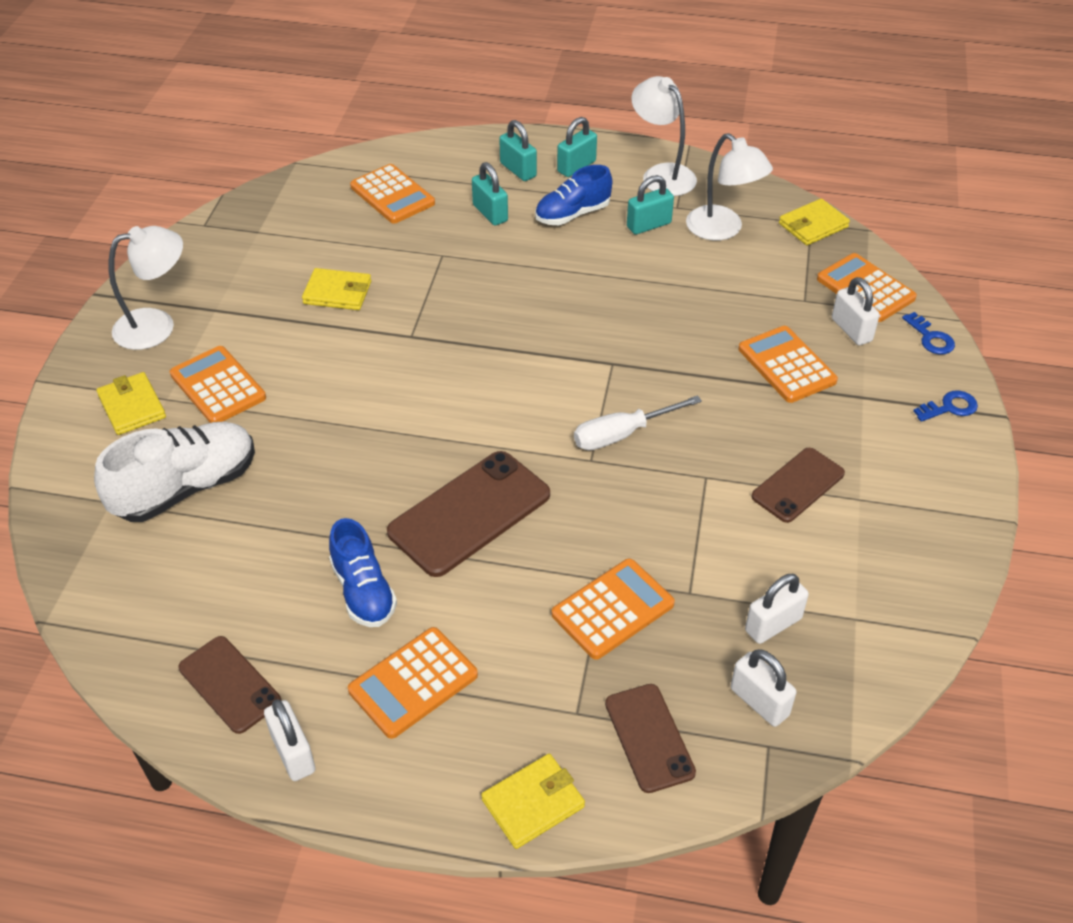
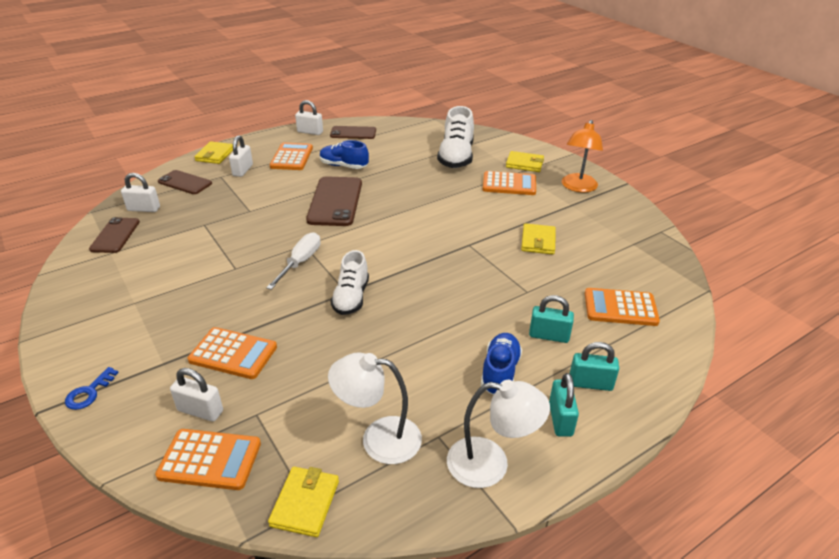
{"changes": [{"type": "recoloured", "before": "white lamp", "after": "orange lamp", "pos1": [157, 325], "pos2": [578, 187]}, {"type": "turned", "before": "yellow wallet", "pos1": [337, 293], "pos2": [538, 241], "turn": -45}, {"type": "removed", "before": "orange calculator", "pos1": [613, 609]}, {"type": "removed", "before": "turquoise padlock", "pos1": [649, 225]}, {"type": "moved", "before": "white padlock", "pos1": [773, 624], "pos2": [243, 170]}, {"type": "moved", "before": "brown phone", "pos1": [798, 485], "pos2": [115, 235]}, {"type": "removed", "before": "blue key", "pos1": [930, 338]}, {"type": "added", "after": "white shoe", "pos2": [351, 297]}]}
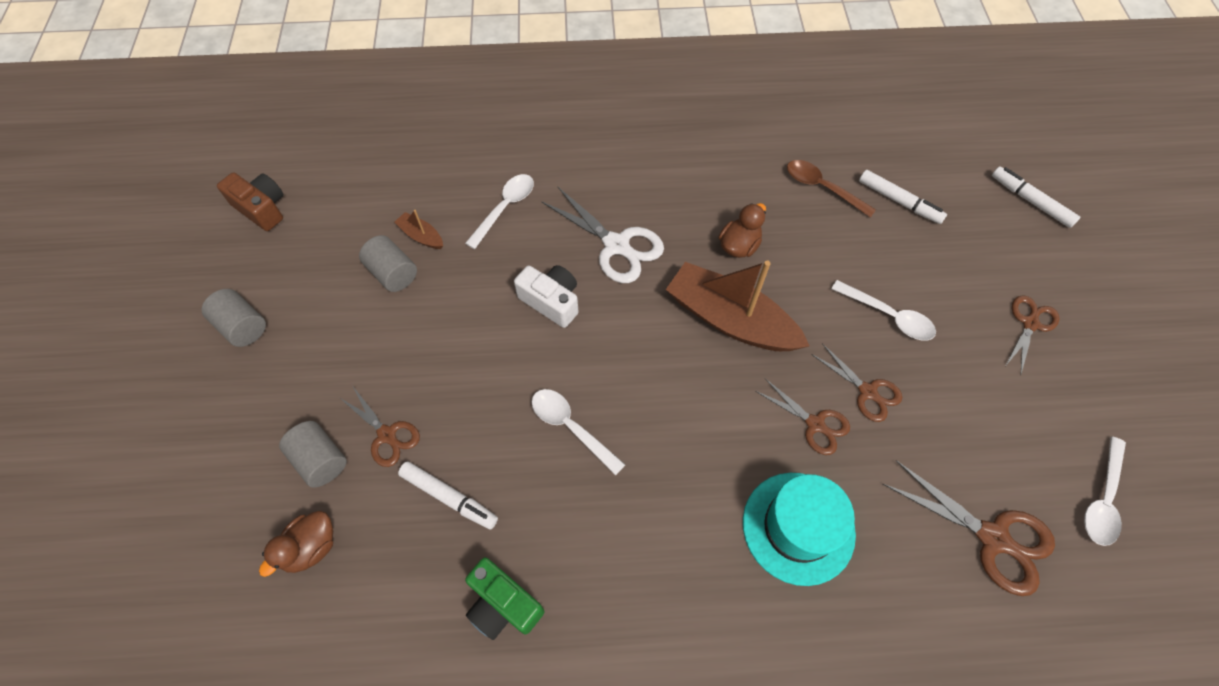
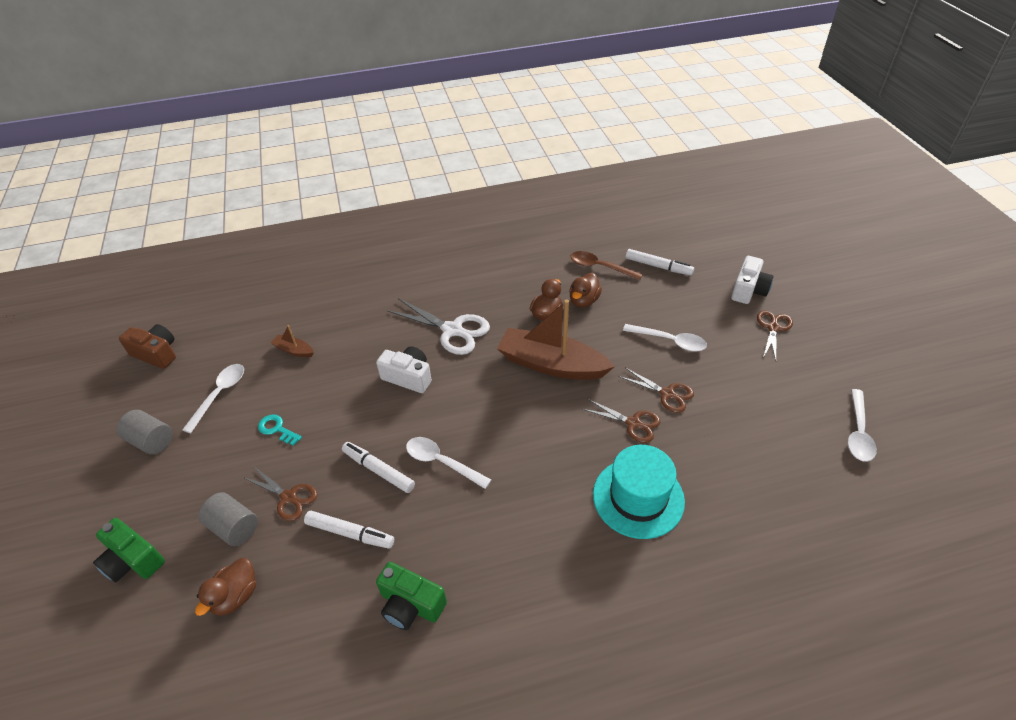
{"changes": [{"type": "removed", "before": "grey cylinder", "pos1": [393, 273]}, {"type": "moved", "before": "white spoon", "pos1": [505, 208], "pos2": [220, 394]}, {"type": "removed", "before": "brown scissors", "pos1": [992, 538]}, {"type": "moved", "before": "white marker", "pos1": [1030, 201], "pos2": [378, 470]}, {"type": "added", "after": "green camera", "pos2": [133, 560]}, {"type": "added", "after": "turquoise key", "pos2": [277, 429]}, {"type": "added", "after": "brown duck", "pos2": [583, 301]}, {"type": "added", "after": "white camera", "pos2": [748, 290]}]}
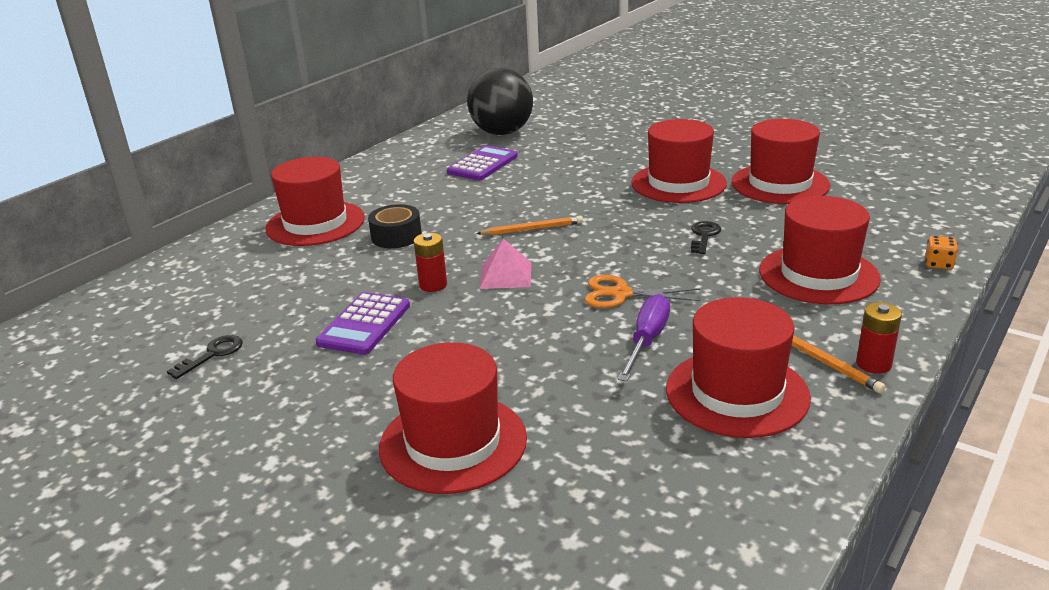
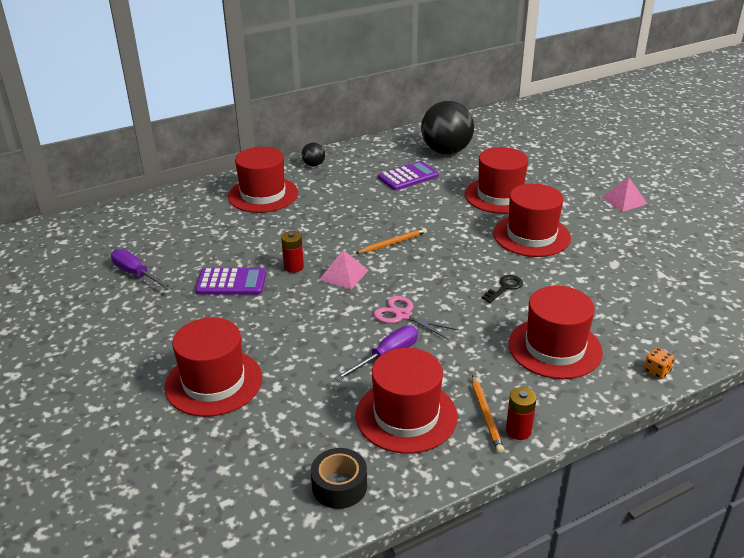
{"changes": [{"type": "replaced", "before": "black key", "after": "purple screwdriver", "pos1": [212, 354], "pos2": [136, 274]}, {"type": "turned", "before": "purple calculator", "pos1": [364, 324], "pos2": [231, 282], "turn": -135}, {"type": "moved", "before": "black tape", "pos1": [396, 236], "pos2": [339, 486]}, {"type": "turned", "before": "orange pencil", "pos1": [532, 229], "pos2": [392, 243], "turn": -45}, {"type": "recoloured", "before": "orange scissors", "after": "pink scissors", "pos1": [621, 294], "pos2": [403, 315]}, {"type": "moved", "before": "red hat", "pos1": [780, 184], "pos2": [500, 196]}, {"type": "added", "after": "black ball", "pos2": [314, 165]}, {"type": "added", "after": "pink pyramid", "pos2": [624, 200]}]}
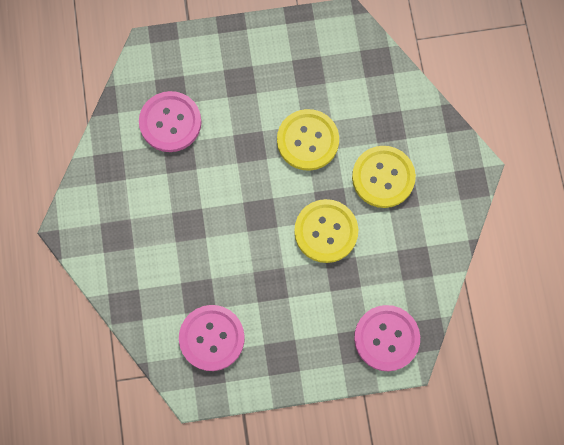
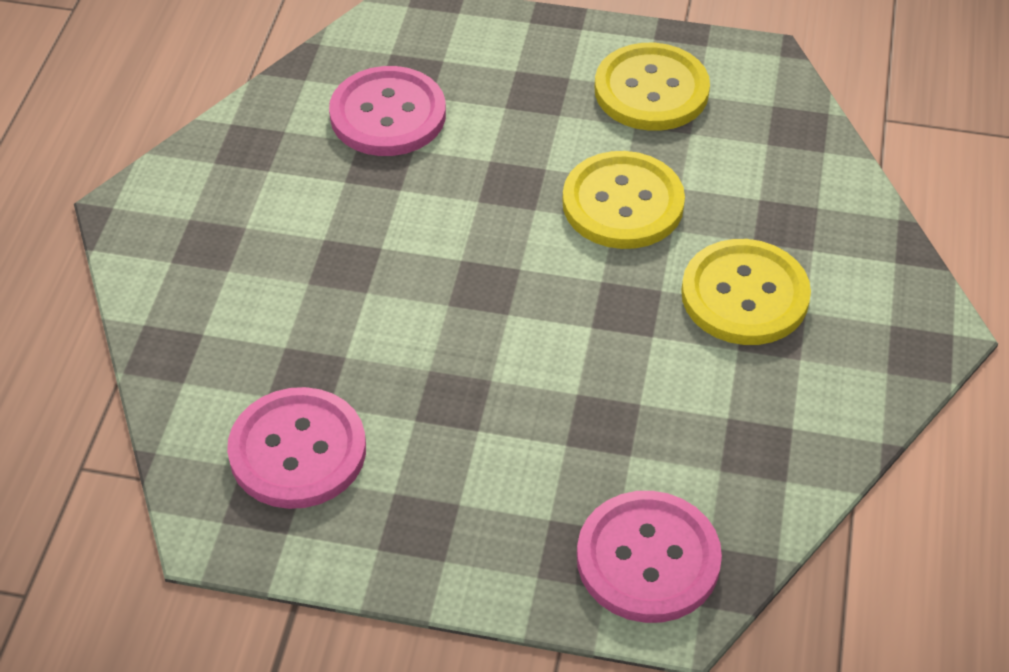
{"changes": [{"type": "moved", "before": "yellow button", "pos1": [326, 231], "pos2": [651, 90]}]}
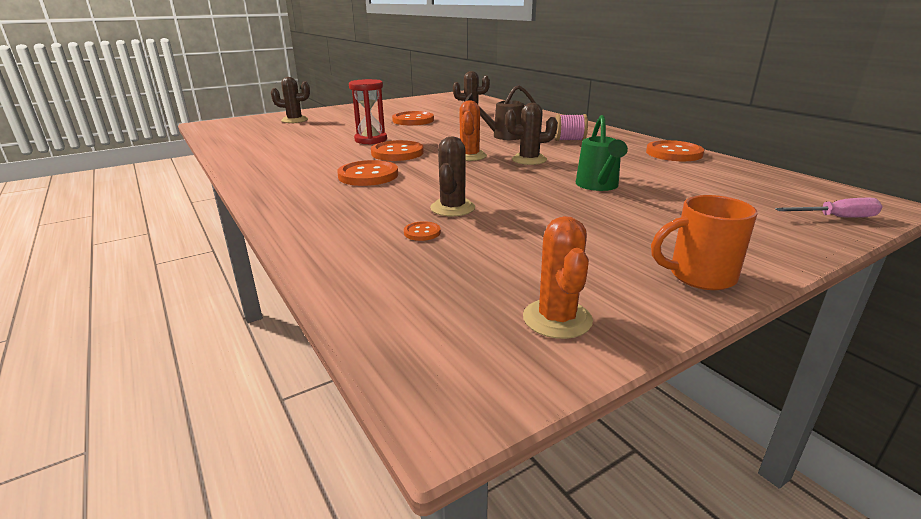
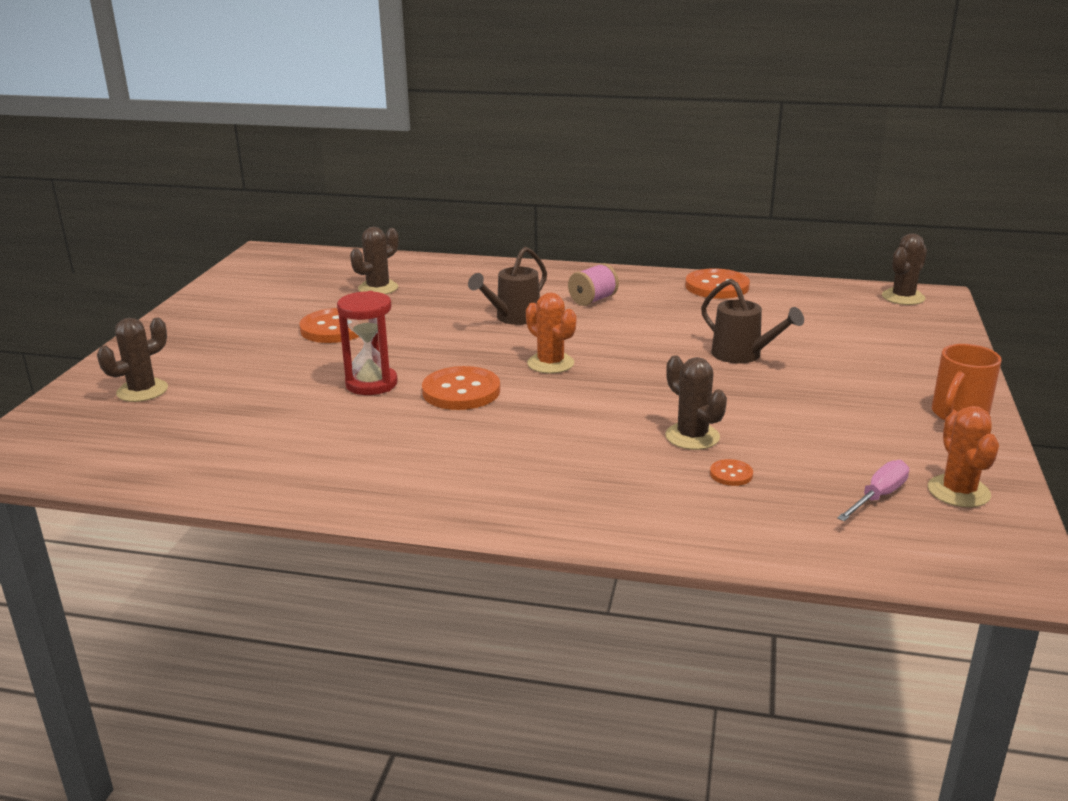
{"changes": [{"type": "removed", "before": "orange button", "pos1": [368, 175]}, {"type": "moved", "before": "brown cactus", "pos1": [529, 160], "pos2": [903, 297]}, {"type": "turned", "before": "orange cactus", "pos1": [557, 319], "pos2": [958, 491], "turn": 45}, {"type": "recoloured", "before": "green watering can", "after": "brown watering can", "pos1": [598, 186], "pos2": [742, 355]}, {"type": "moved", "before": "pink screwdriver", "pos1": [837, 218], "pos2": [878, 496]}]}
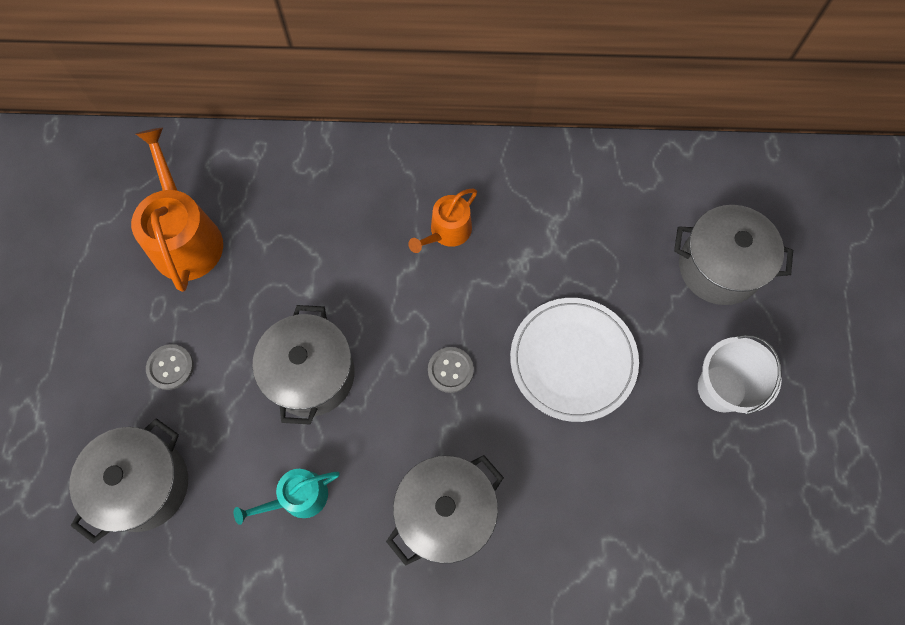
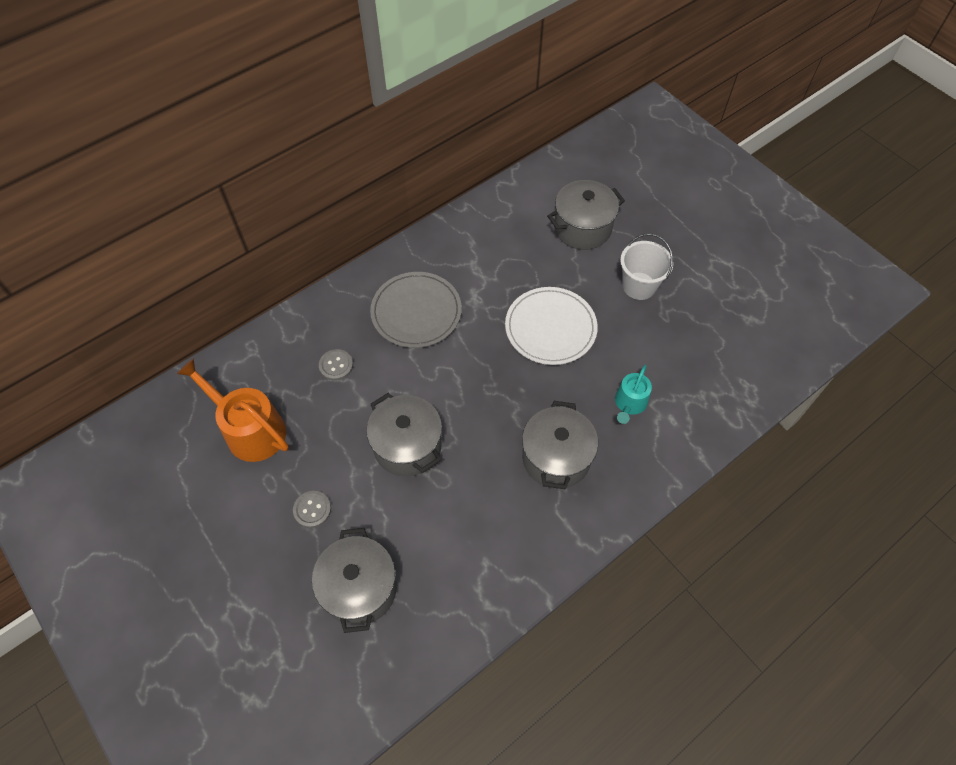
{"changes": [{"type": "moved", "before": "turquoise watering can", "pos1": [298, 497], "pos2": [629, 403]}, {"type": "replaced", "before": "orange watering can", "after": "grey plate", "pos1": [447, 232], "pos2": [416, 312]}, {"type": "moved", "before": "grey button", "pos1": [450, 370], "pos2": [336, 365]}]}
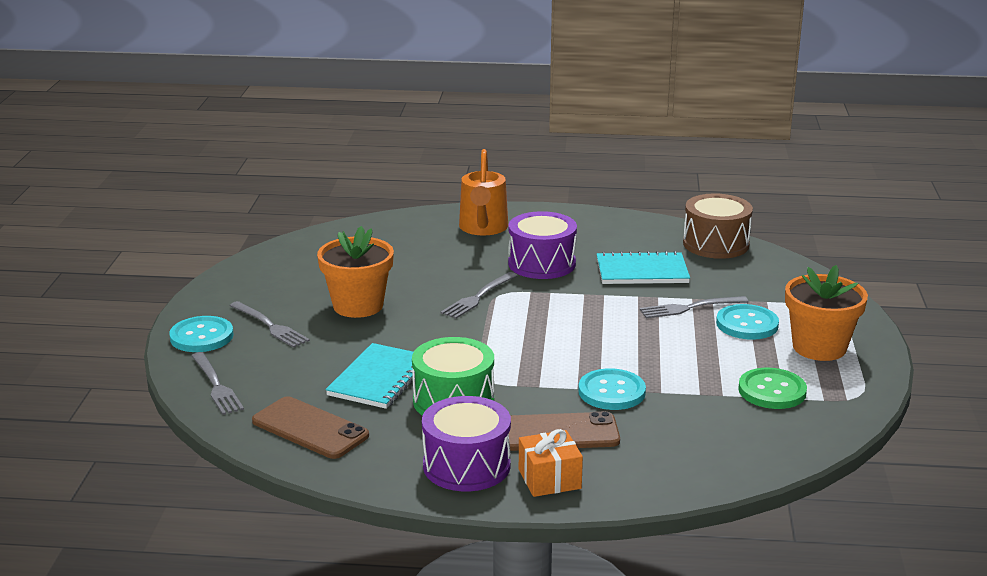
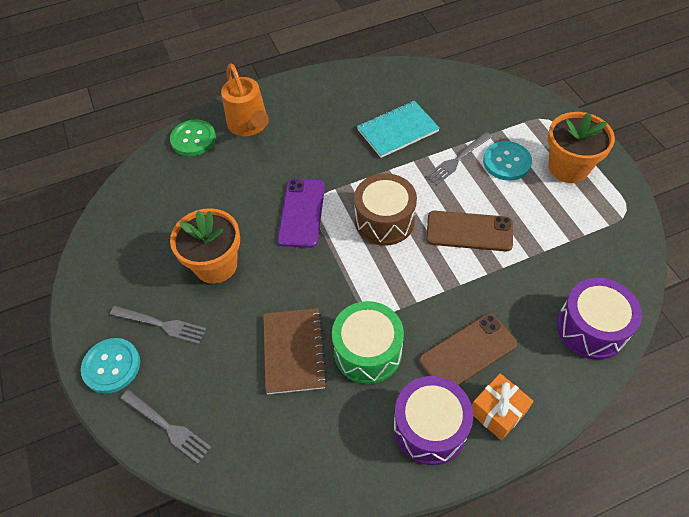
{"changes": [{"type": "moved", "before": "brown phone", "pos1": [310, 428], "pos2": [469, 231]}, {"type": "recoloured", "before": "turquoise notebook", "after": "brown notebook", "pos1": [379, 379], "pos2": [294, 351]}, {"type": "replaced", "before": "grey fork", "after": "purple phone", "pos1": [478, 297], "pos2": [301, 213]}, {"type": "moved", "before": "purple drum", "pos1": [542, 263], "pos2": [591, 328]}, {"type": "removed", "before": "turquoise button", "pos1": [611, 392]}, {"type": "moved", "before": "brown drum", "pos1": [716, 244], "pos2": [384, 220]}, {"type": "moved", "before": "green button", "pos1": [772, 391], "pos2": [193, 139]}]}
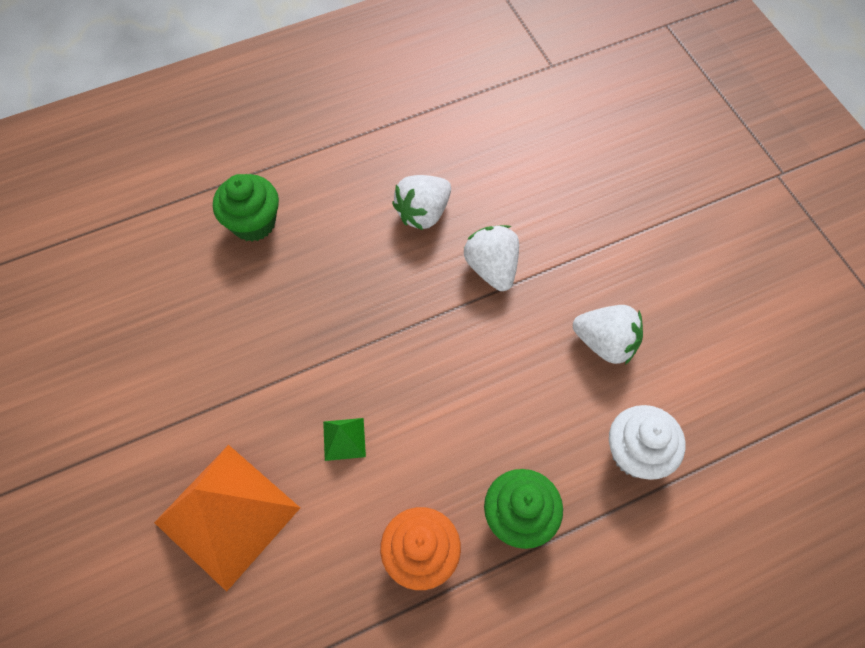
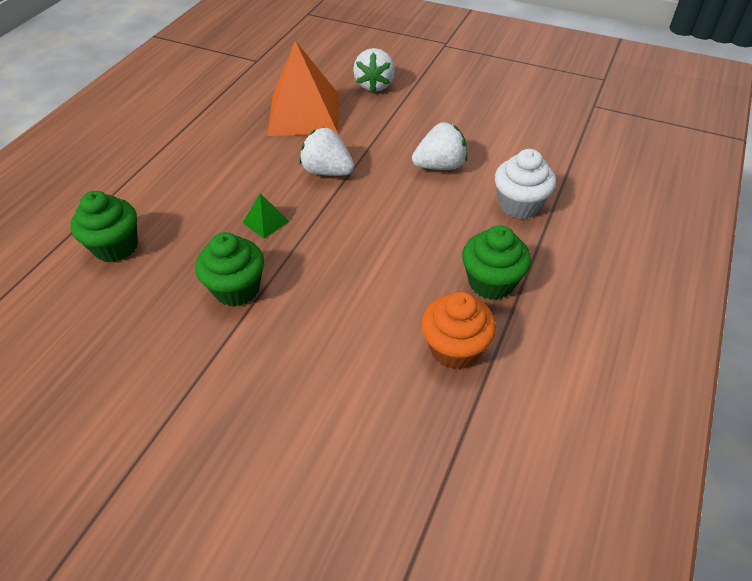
{"changes": [{"type": "moved", "before": "orange pyramid", "pos1": [227, 514], "pos2": [304, 114]}, {"type": "moved", "before": "green pyramid", "pos1": [344, 439], "pos2": [266, 222]}, {"type": "moved", "before": "white strawberry", "pos1": [423, 213], "pos2": [374, 85]}, {"type": "added", "after": "green cupcake", "pos2": [237, 289]}]}
